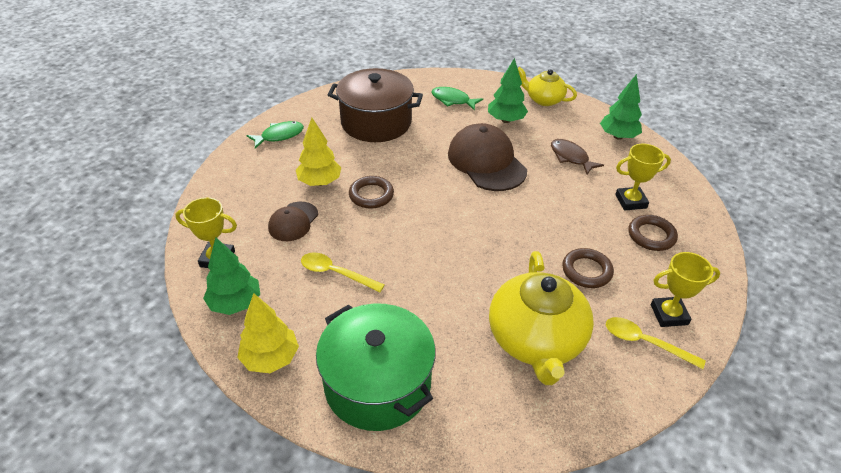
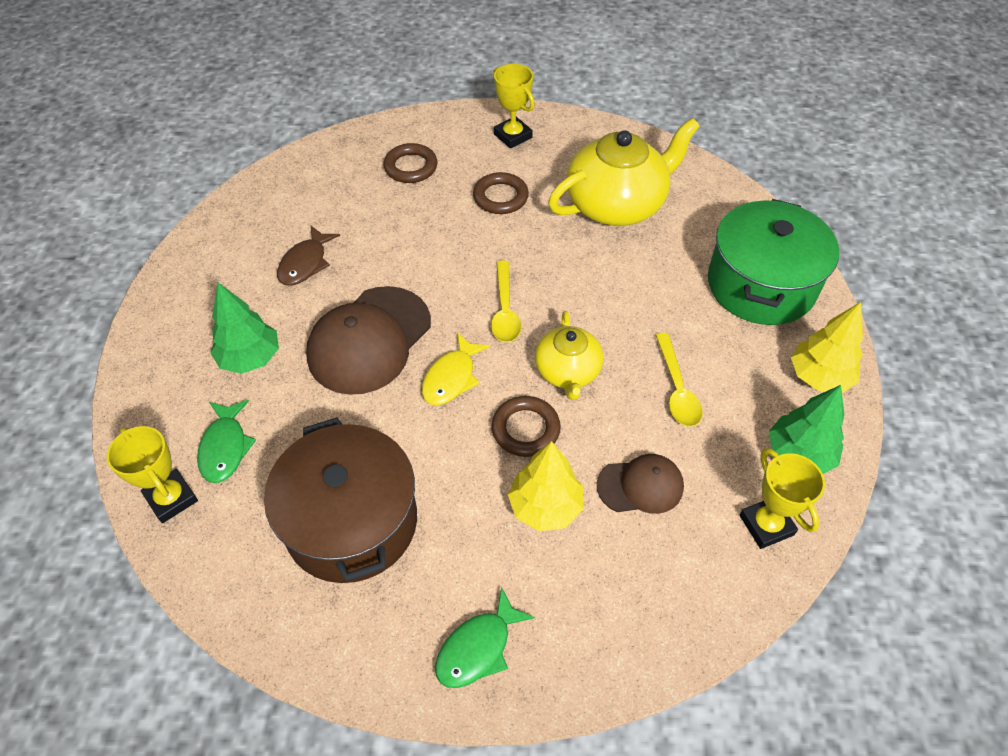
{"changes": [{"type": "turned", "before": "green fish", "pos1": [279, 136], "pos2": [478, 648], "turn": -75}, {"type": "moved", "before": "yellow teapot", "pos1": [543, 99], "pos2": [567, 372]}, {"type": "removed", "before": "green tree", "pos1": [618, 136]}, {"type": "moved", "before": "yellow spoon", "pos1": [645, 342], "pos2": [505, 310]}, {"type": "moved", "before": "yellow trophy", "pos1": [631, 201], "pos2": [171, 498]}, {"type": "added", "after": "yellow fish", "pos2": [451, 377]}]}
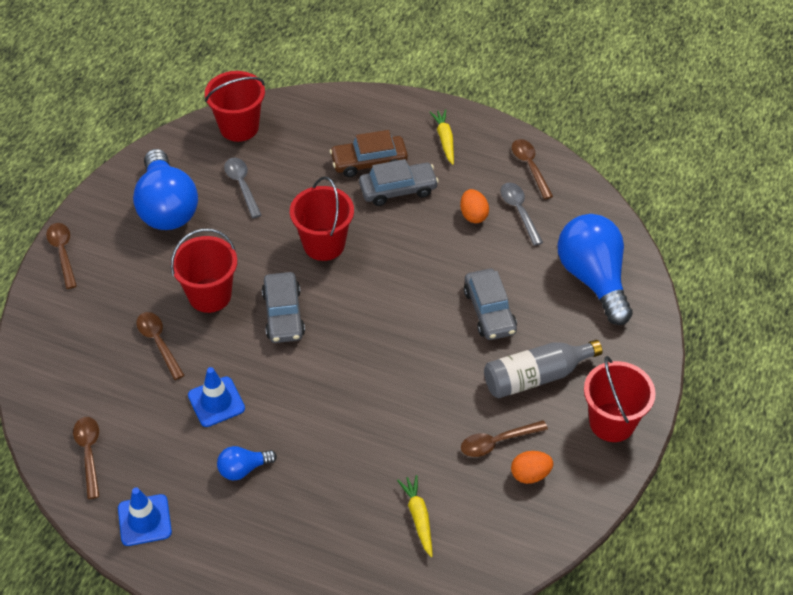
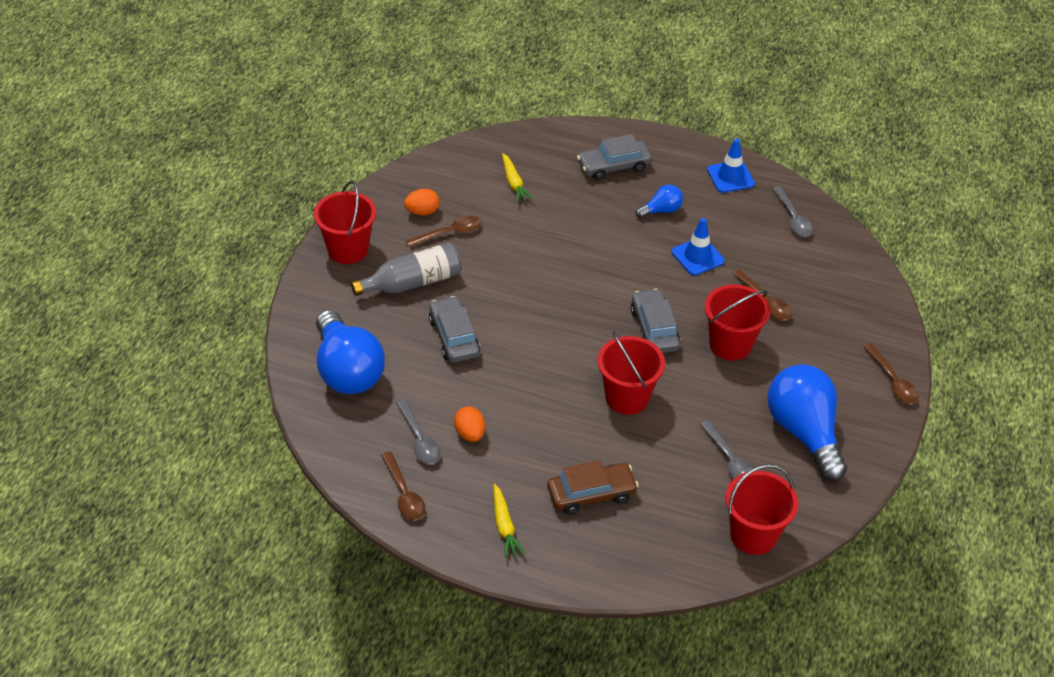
{"changes": [{"type": "recoloured", "before": "brown spoon", "after": "grey spoon", "pos1": [89, 453], "pos2": [792, 218]}, {"type": "moved", "before": "grey car", "pos1": [398, 189], "pos2": [613, 166]}]}
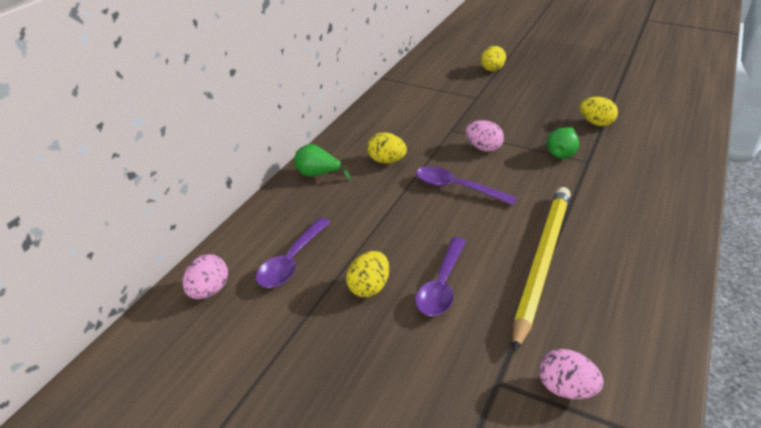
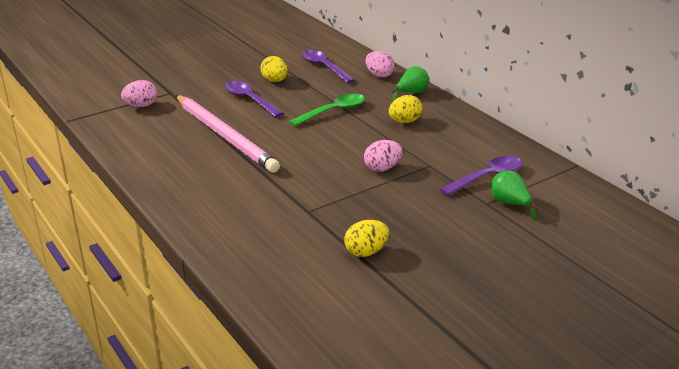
{"changes": [{"type": "moved", "before": "pink egg", "pos1": [208, 291], "pos2": [379, 75]}, {"type": "moved", "before": "purple spoon", "pos1": [457, 188], "pos2": [487, 177]}, {"type": "removed", "before": "yellow egg", "pos1": [491, 70]}, {"type": "recoloured", "before": "yellow pencil", "after": "pink pencil", "pos1": [541, 262], "pos2": [225, 136]}, {"type": "moved", "before": "green pear", "pos1": [561, 153], "pos2": [510, 204]}, {"type": "added", "after": "green spoon", "pos2": [333, 111]}]}
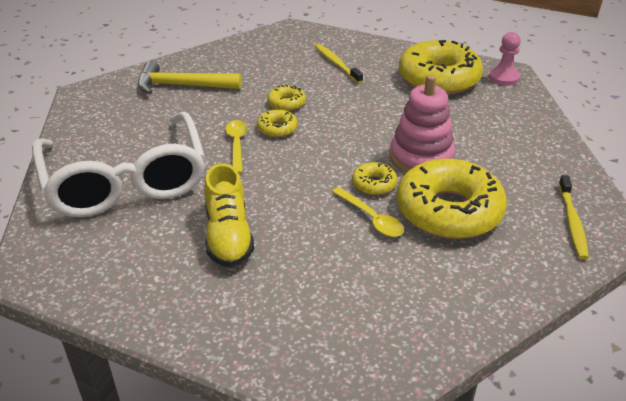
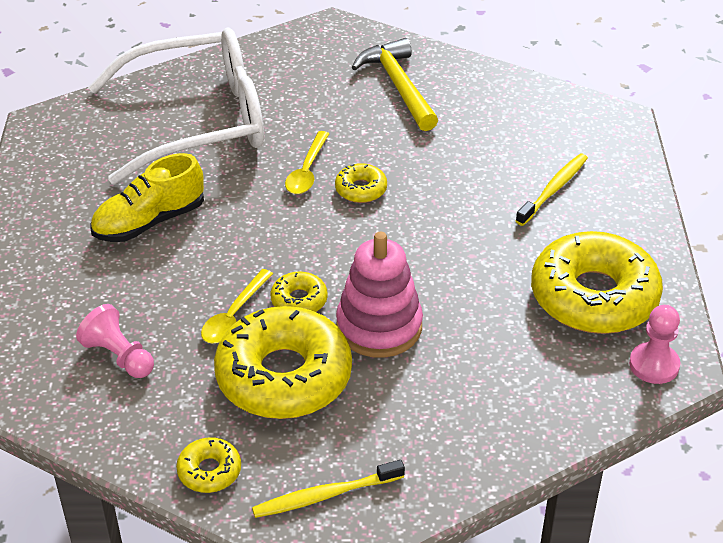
{"changes": [{"type": "turned", "before": "white glasses", "pos1": [125, 180], "pos2": [198, 121], "turn": -150}, {"type": "turned", "before": "yellow spoon", "pos1": [237, 145], "pos2": [307, 171], "turn": 135}, {"type": "moved", "before": "yellow donut", "pos1": [286, 103], "pos2": [209, 471]}, {"type": "added", "after": "pink pawn", "pos2": [119, 356]}]}
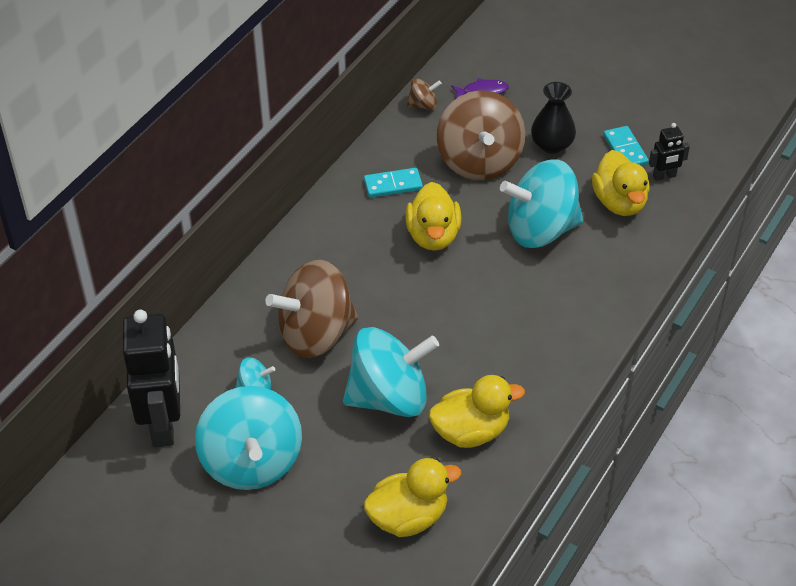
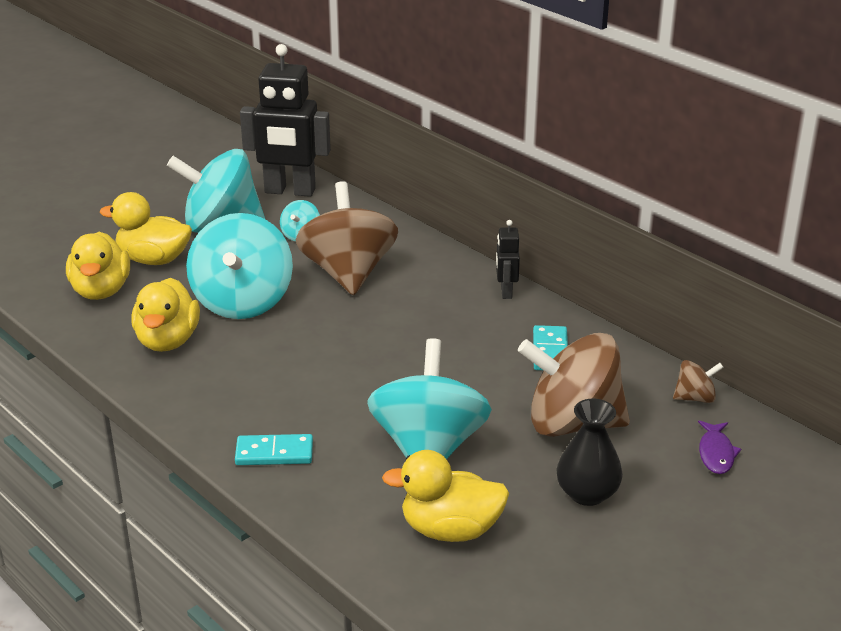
{"changes": [{"type": "moved", "before": "yellow duck", "pos1": [433, 236], "pos2": [154, 259]}, {"type": "turned", "before": "brown spinning top", "pos1": [423, 105], "pos2": [695, 398], "turn": -105}, {"type": "moved", "before": "turquoise domino", "pos1": [625, 150], "pos2": [274, 453]}, {"type": "moved", "before": "black robot", "pos1": [664, 176], "pos2": [506, 292]}]}
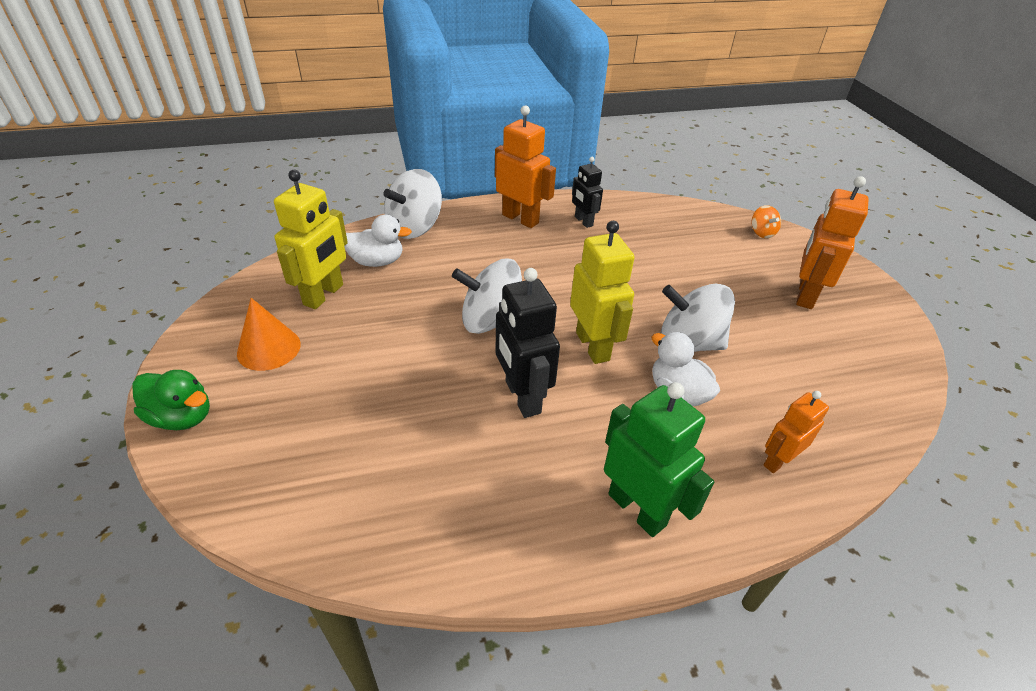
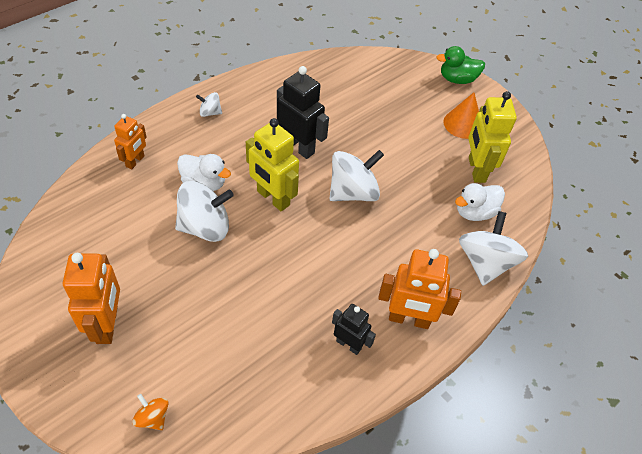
{"changes": [{"type": "replaced", "before": "green robot", "after": "white spinning top", "pos1": [637, 509], "pos2": [210, 112]}]}
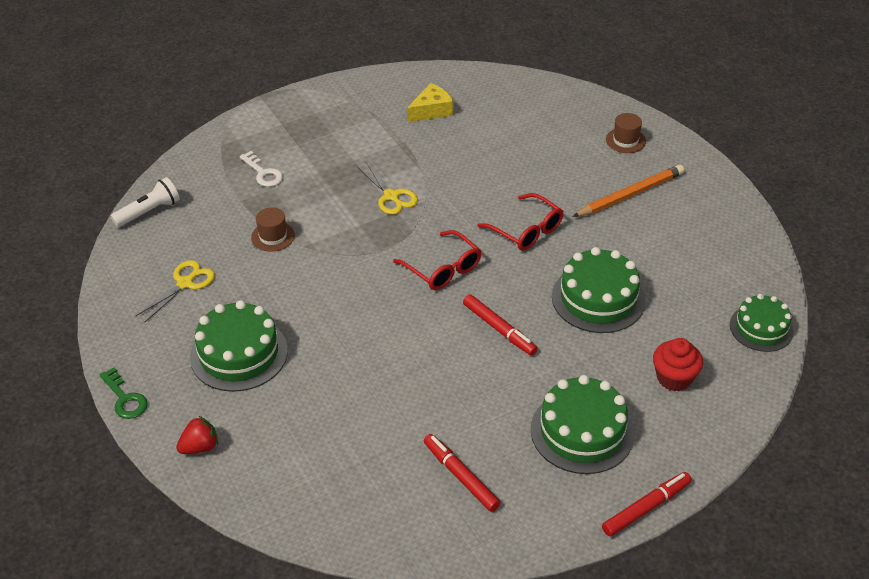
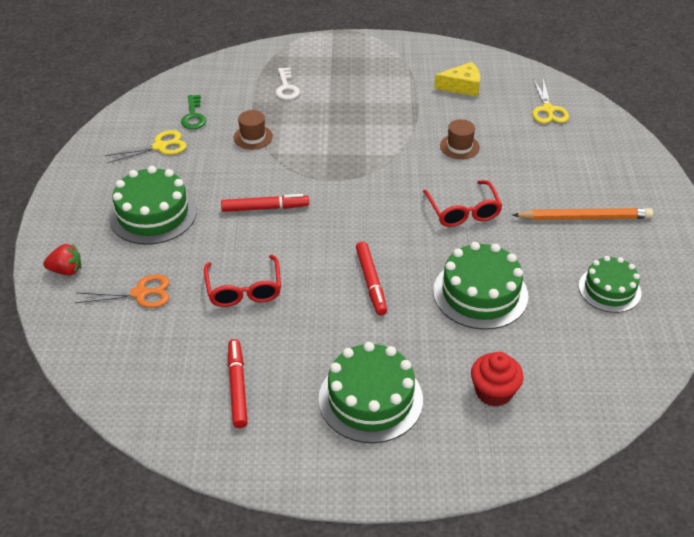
{"changes": [{"type": "moved", "before": "green key", "pos1": [125, 398], "pos2": [193, 116]}, {"type": "removed", "before": "white flashlight", "pos1": [149, 211]}, {"type": "moved", "before": "yellow scissors", "pos1": [391, 196], "pos2": [547, 110]}, {"type": "moved", "before": "red glasses", "pos1": [443, 269], "pos2": [244, 290]}, {"type": "moved", "before": "red marker", "pos1": [646, 508], "pos2": [265, 208]}, {"type": "moved", "before": "brown hat", "pos1": [625, 140], "pos2": [459, 146]}, {"type": "moved", "before": "green cake", "pos1": [761, 328], "pos2": [609, 289]}, {"type": "added", "after": "orange scissors", "pos2": [140, 293]}]}
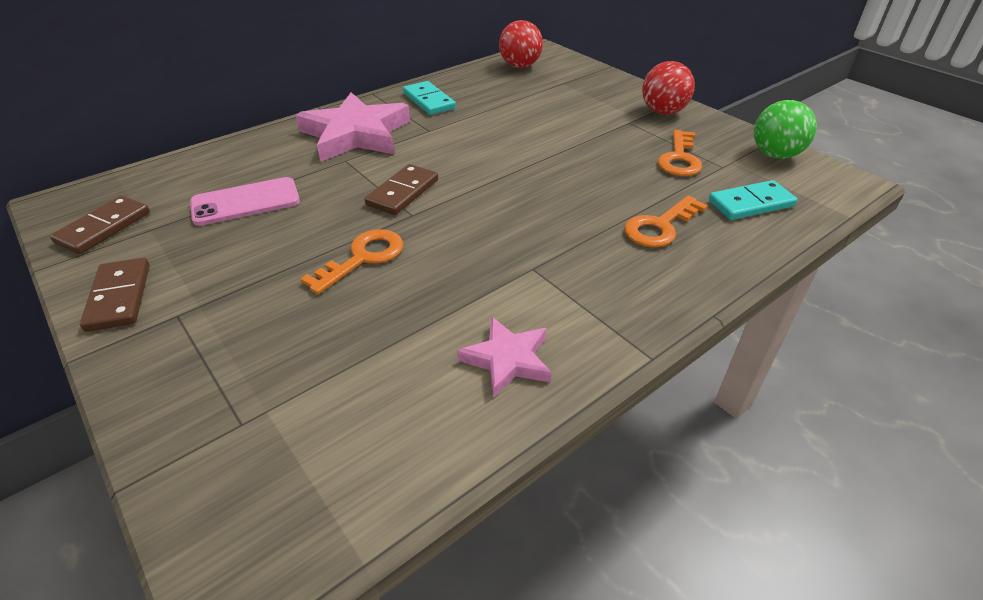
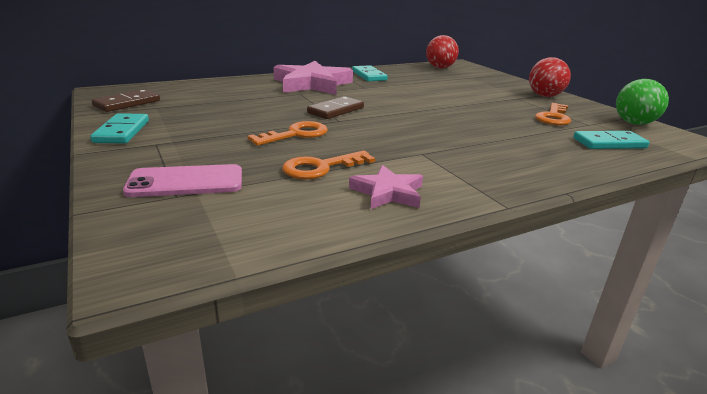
{"changes": [{"type": "recoloured", "before": "brown domino", "after": "turquoise domino", "pos1": [119, 297], "pos2": [122, 131]}, {"type": "moved", "before": "pink phone", "pos1": [246, 202], "pos2": [186, 182]}, {"type": "moved", "before": "orange key", "pos1": [660, 226], "pos2": [321, 167]}]}
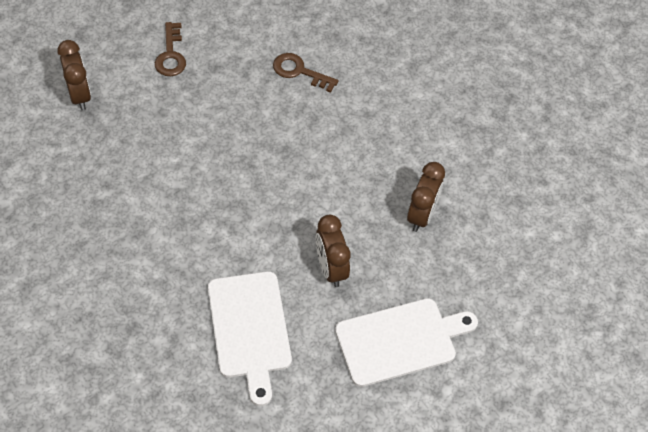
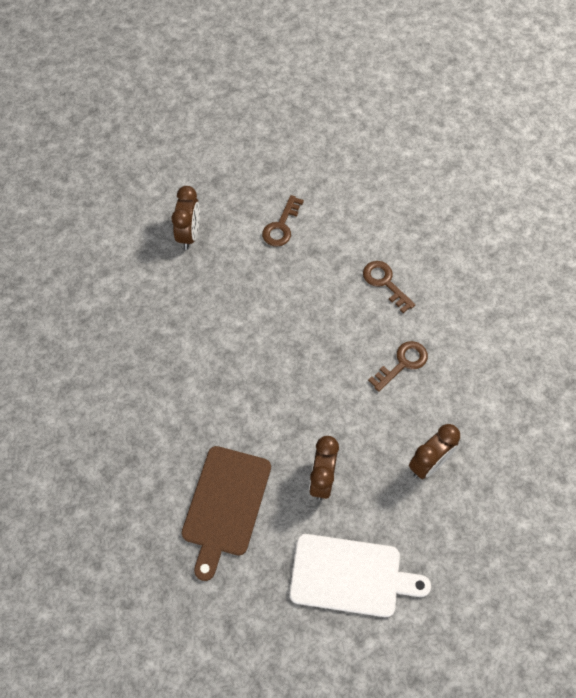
{"changes": [{"type": "recoloured", "before": "white cutting board", "after": "brown cutting board", "pos1": [250, 329], "pos2": [225, 505]}, {"type": "added", "after": "brown key", "pos2": [402, 363]}]}
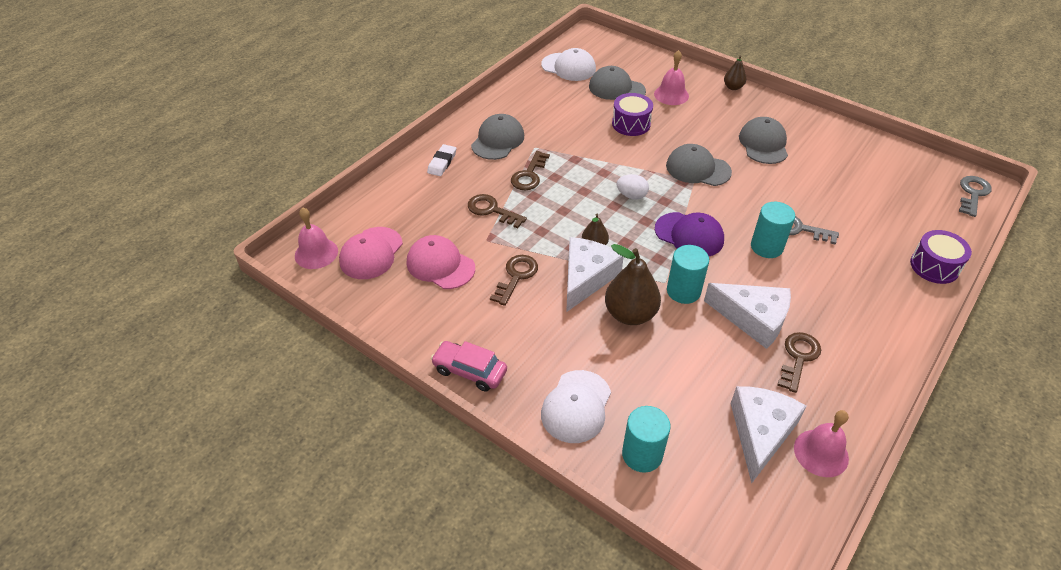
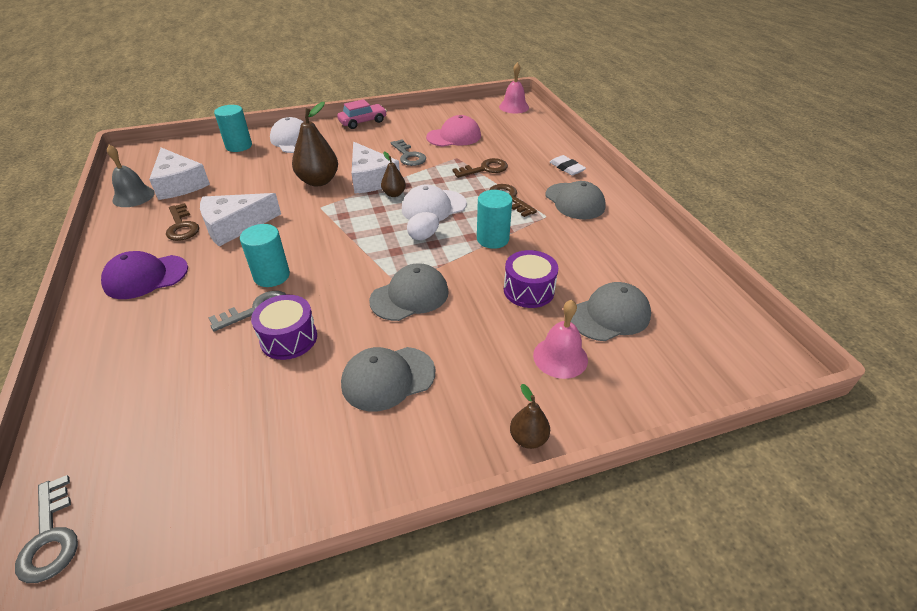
{"changes": [{"type": "removed", "before": "pink cap", "pos1": [371, 253]}, {"type": "recoloured", "before": "brown key", "after": "grey key", "pos1": [516, 276], "pos2": [409, 156]}, {"type": "moved", "before": "white cap", "pos1": [568, 67], "pos2": [433, 207]}, {"type": "moved", "before": "purple cap", "pos1": [689, 235], "pos2": [146, 277]}, {"type": "moved", "before": "turquoise cylinder", "pos1": [683, 291], "pos2": [492, 239]}, {"type": "turned", "before": "grey cap", "pos1": [763, 144], "pos2": [388, 378], "turn": 120}, {"type": "recoloured", "before": "pink bell", "after": "grey bell", "pos1": [821, 453], "pos2": [133, 196]}, {"type": "moved", "before": "purple drum", "pos1": [934, 266], "pos2": [289, 338]}]}
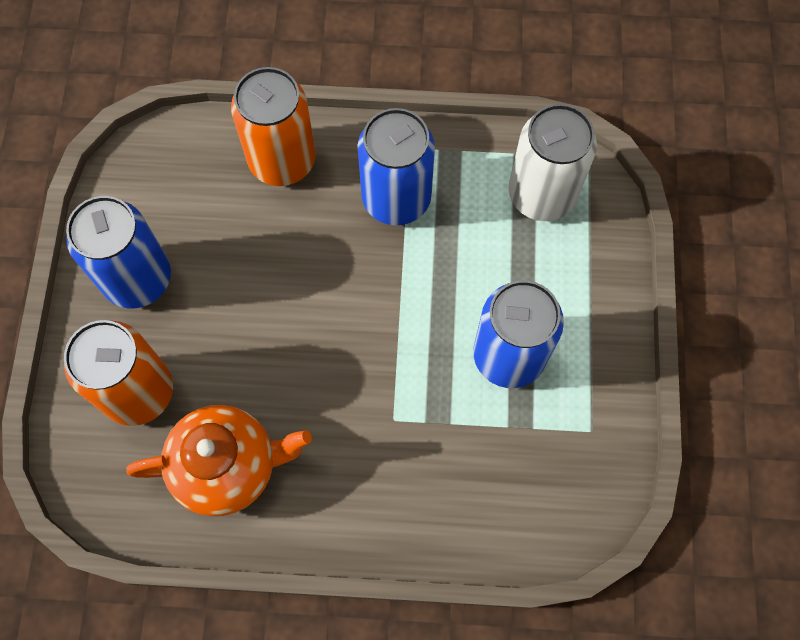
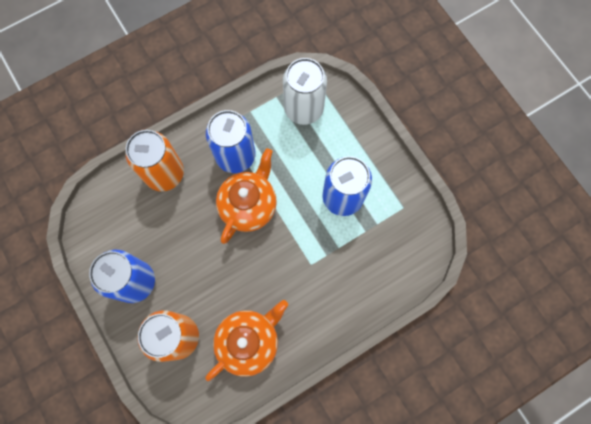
{"changes": [{"type": "added", "after": "orange teapot", "pos2": [249, 205]}]}
